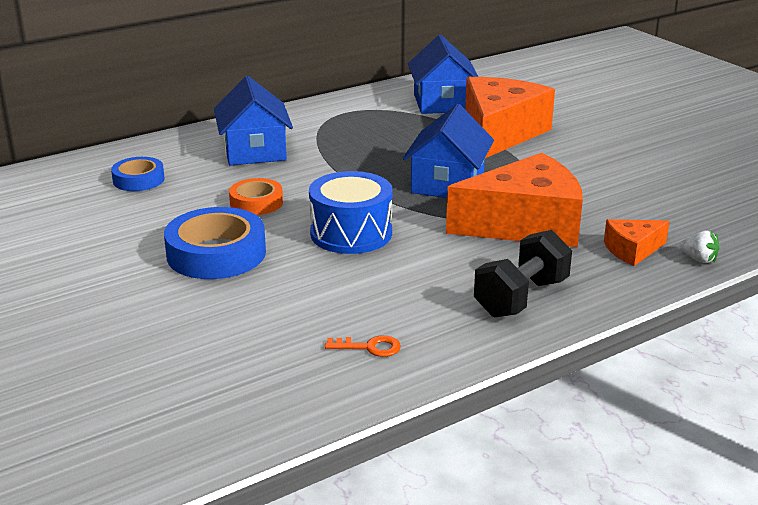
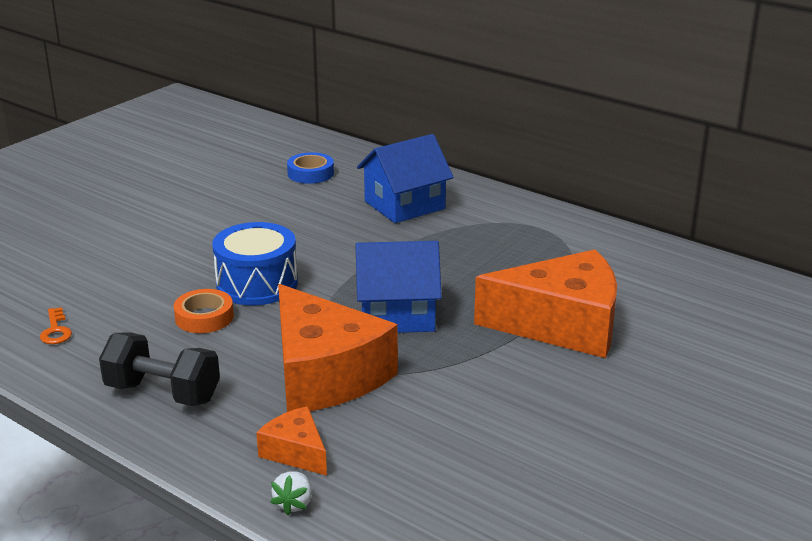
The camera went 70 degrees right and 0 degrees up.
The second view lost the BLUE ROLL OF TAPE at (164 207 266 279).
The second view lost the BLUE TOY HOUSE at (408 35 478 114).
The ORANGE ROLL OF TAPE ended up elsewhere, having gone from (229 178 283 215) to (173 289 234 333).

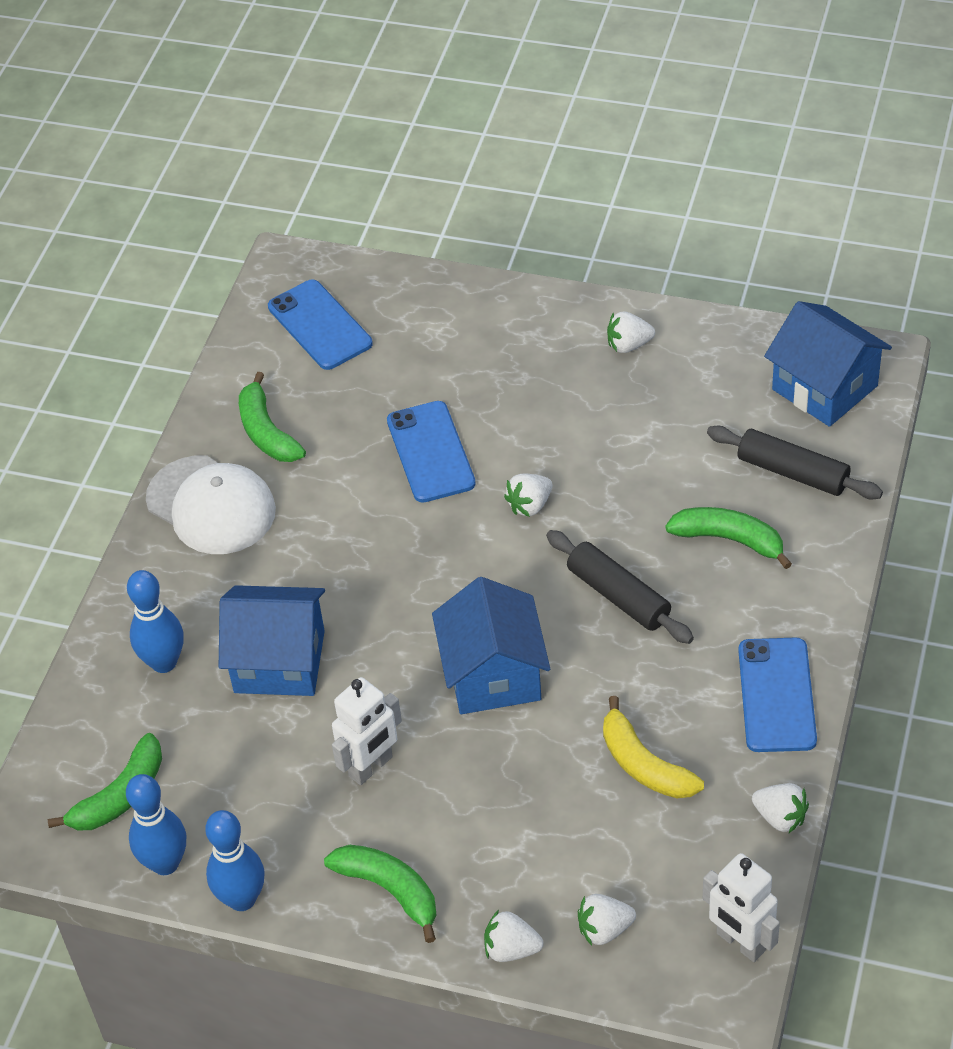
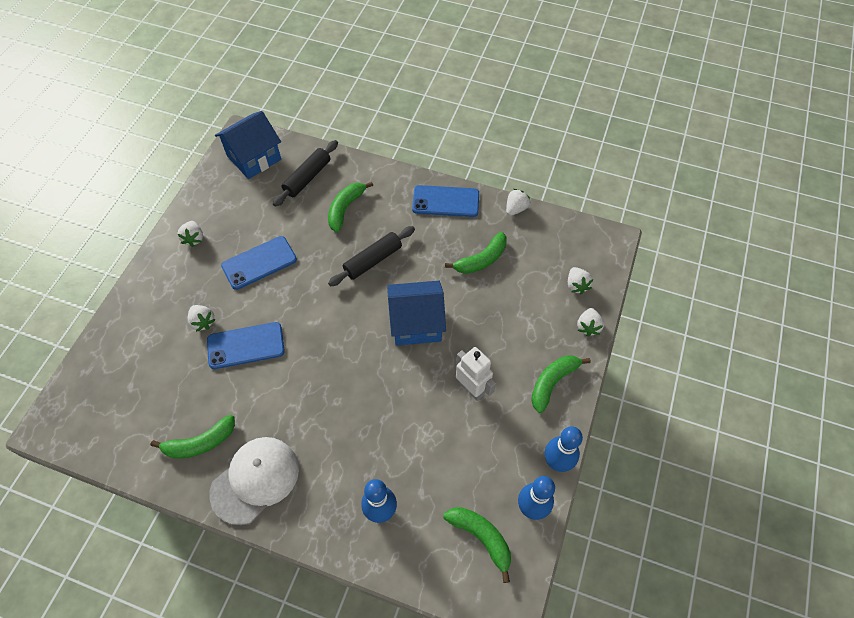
The camera went 90 degrees left and 10 degrees up.
The second view lost the BLUE TOY HOUSE at (219 585 325 696).
The second view lost the PURE WHITE ROBOT at (703 853 780 962).
The BLUE MOBILE PHONE ended up elsewhere, having gone from (268 280 373 370) to (221 236 297 290).
The PURE WHITE STRAWBERRY ended up elsewhere, having gone from (504 474 552 517) to (188 305 216 332).
What was the GOLDEN BANANA at (603 696 704 798) turned into the EMERALD BANANA at (445 232 507 274).

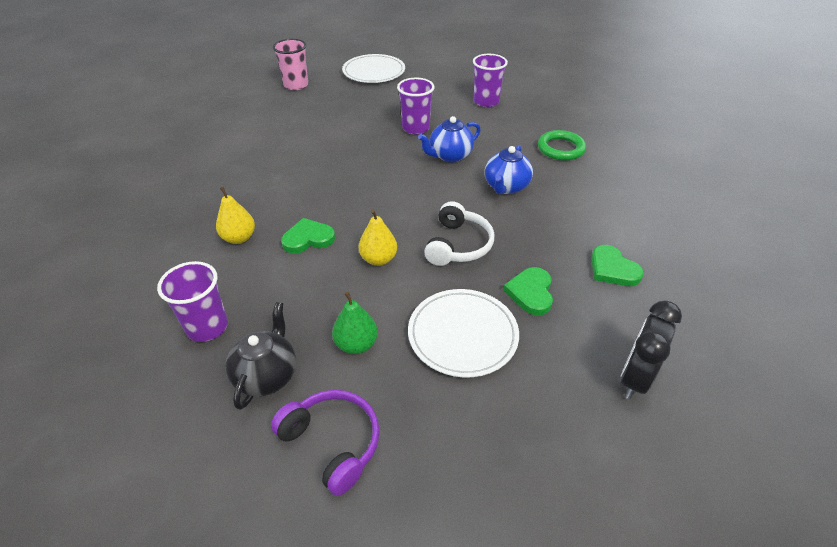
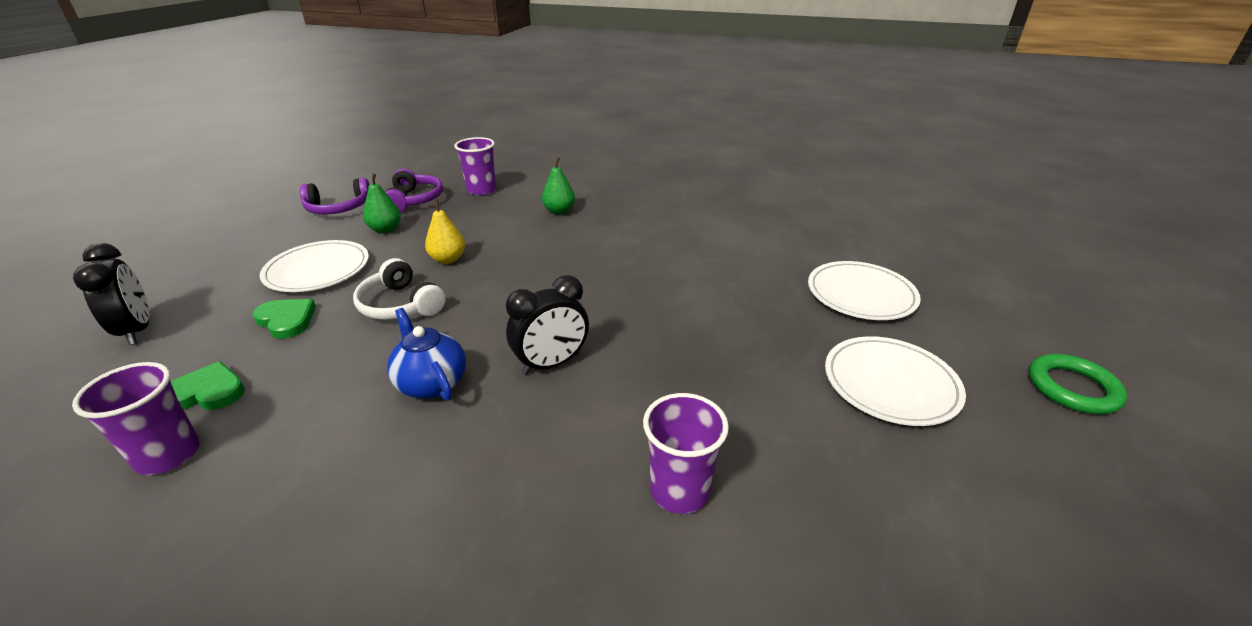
The camera went 120 degrees right and 10 degrees down.
The second view lost the EMERALD HEART at (281 218 335 254).
The ROYAL PURPLE CUP ended up elsewhere, having gone from (397 78 434 135) to (72 362 200 475).
The EMERALD RING ended up elsewhere, having gone from (538 130 586 161) to (1029 354 1127 414).
Where the JET-BLACK CHINA TEAPOT stood at (225 302 296 410), the ROYAL PURPLE HEADPHONES came to stand at (385 169 443 212).
Where the ROSY CUP stood at (273 39 308 90), the PURE WHITE FLAT DISH came to stand at (808 261 921 320).
Where the BLUE CHINA TEAPOT stood at (418 116 481 162), the JET-BLACK CLOCK came to stand at (506 275 589 375).
What was the GOLDEN PEAR at (216 187 255 244) turned into the EMERALD PEAR at (542 157 575 215).

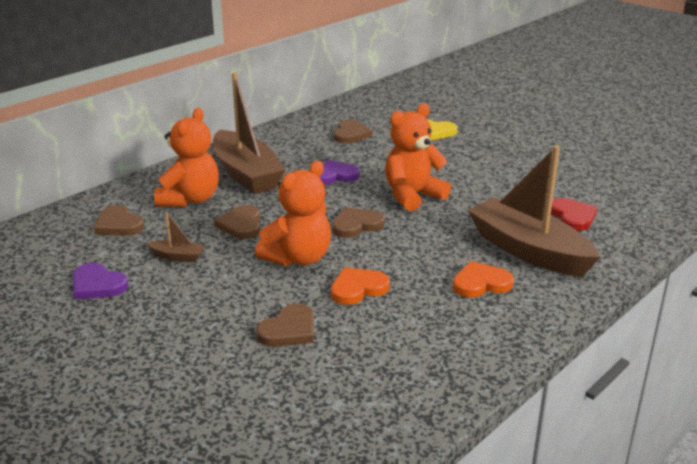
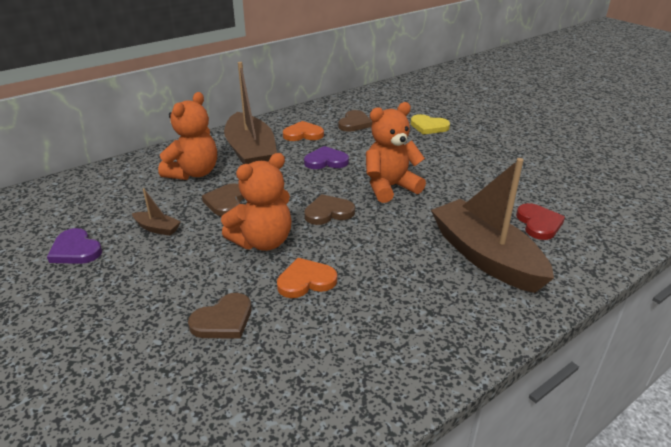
The camera went 10 degrees right and 5 degrees up.
The second view lost the DARK BROWN HEART at (94 205 144 236).
The ORANGE HEART ended up elsewhere, having gone from (453 261 514 298) to (283 121 324 141).

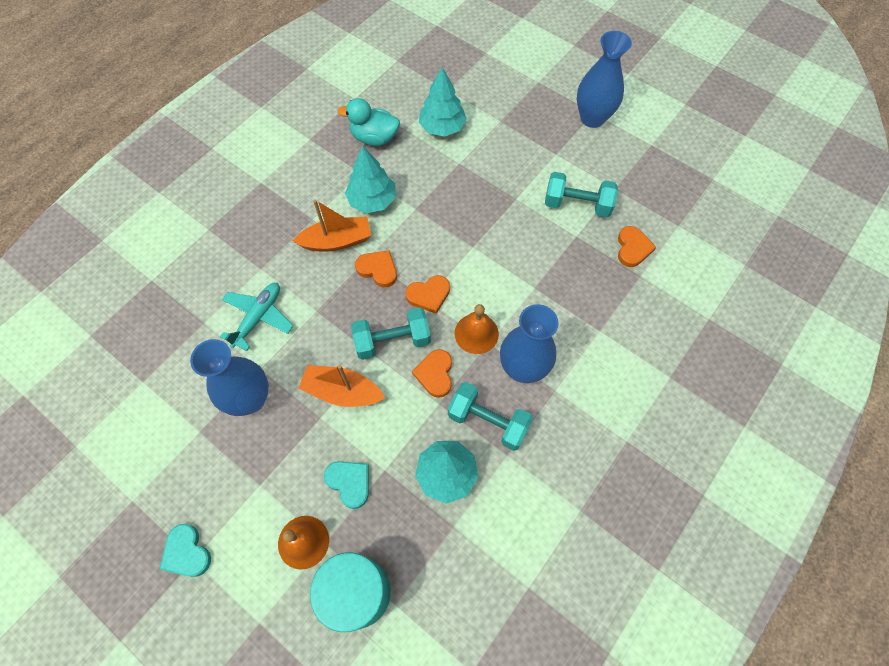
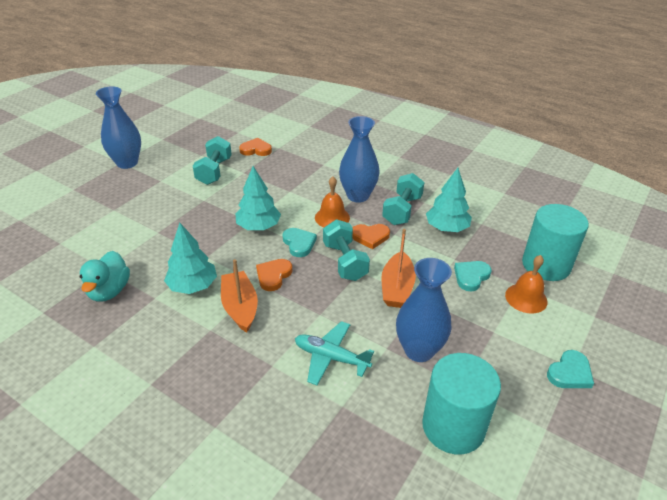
The camera went 95 degrees left and 25 degrees down.
The second view gained the TURQUOISE SOLID CYLINDER at (422 353 501 455).
The TURQUOISE TOY TREE ended up elsewhere, having gone from (419 67 467 137) to (235 166 281 230).
What was the ORANGE HEART at (405 275 450 314) turned into the TURQUOISE HEART at (282 228 317 257).

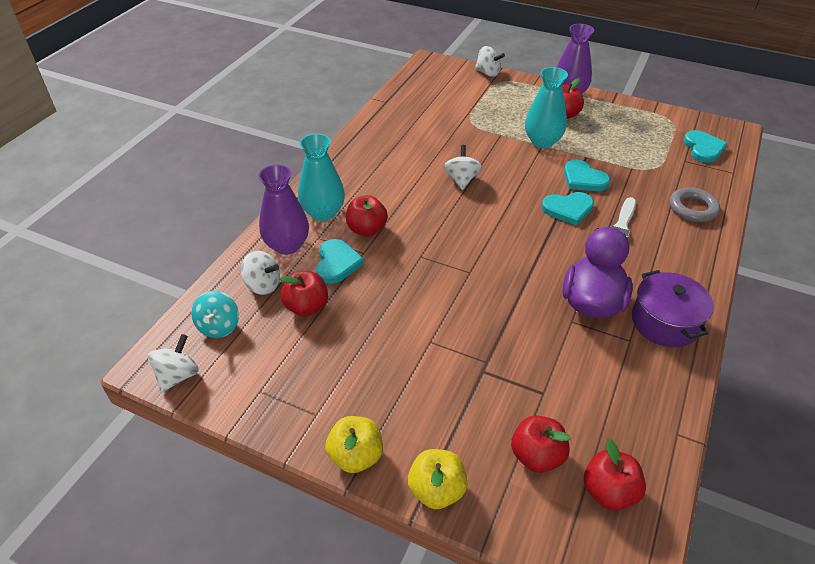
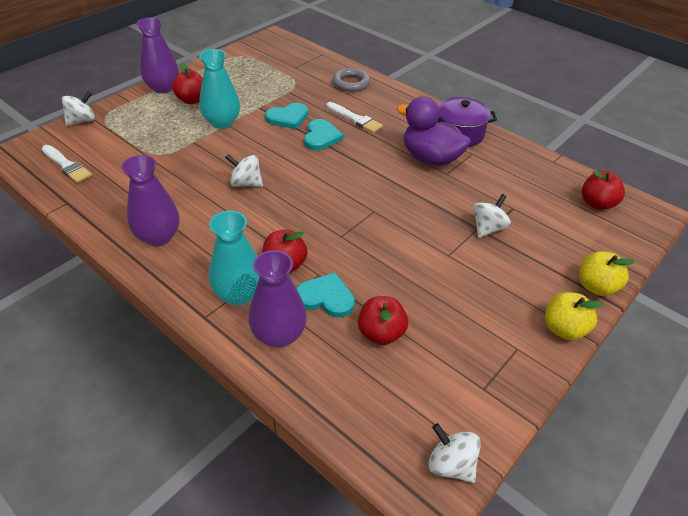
The camera went 75 degrees left and 0 degrees up.
The second view lost the TURQUOISE WHIRLIGIG at (191 291 239 338).
The second view lost the CRIMSON APPLE at (511 415 571 473).
The second view lost the TURQUOISE HEART at (684 130 728 163).
The second view gained the PURE WHITE BRUSH at (42 145 92 183).
The second view gained the ROYAL PURPLE TALL VASE at (121 155 179 246).
The PURE WHITE WHIRLIGIG ended up elsewhere, having gone from (241 251 280 295) to (473 194 511 238).

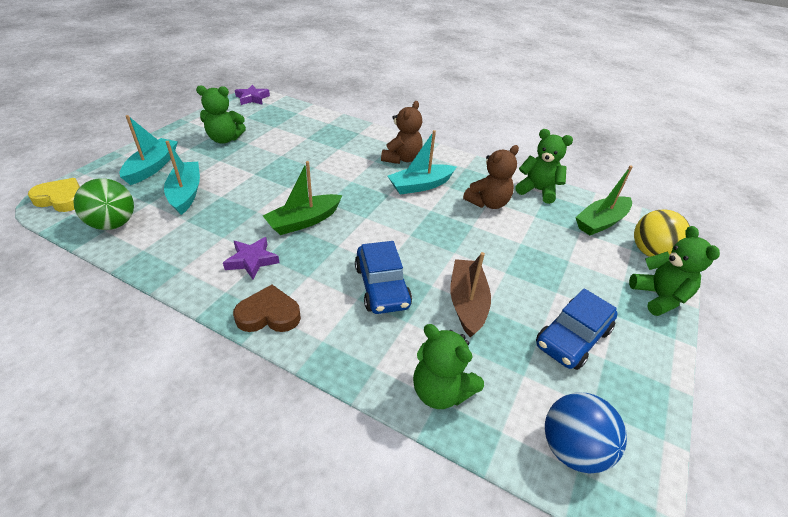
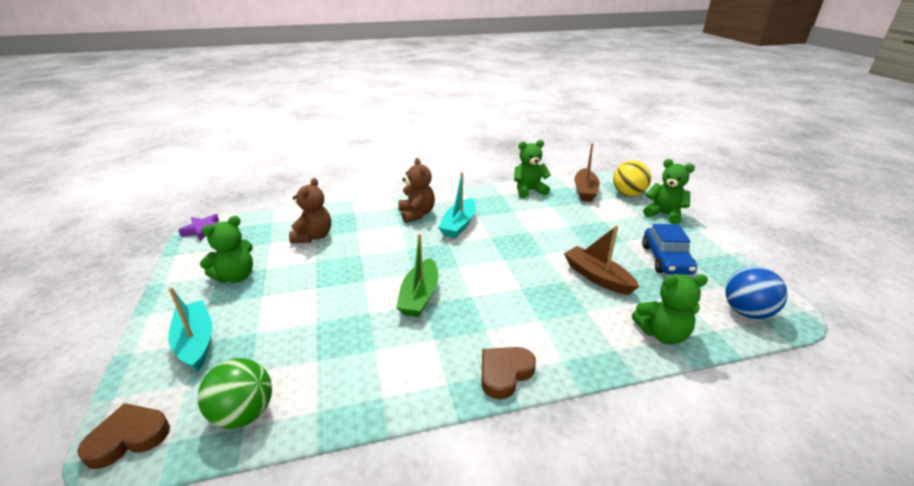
The camera went 40 degrees left and 10 degrees down.
The second view lost the TURQUOISE BOAT at (164 141 200 215).
The second view lost the ROYAL PURPLE FIVE-POINTED STAR at (223 237 279 280).
The second view lost the BLUE AUTOMOBILE at (355 241 412 314).
The DARK BROWN TEDDY ended up elsewhere, having gone from (463 145 519 209) to (289 178 331 243).
What was the GOLDEN HEART at (28 178 80 212) turned into the DARK BROWN HEART at (77 403 170 469).
What was the EMERALD BOAT at (575 166 633 235) turned into the DARK BROWN BOAT at (574 143 600 202).

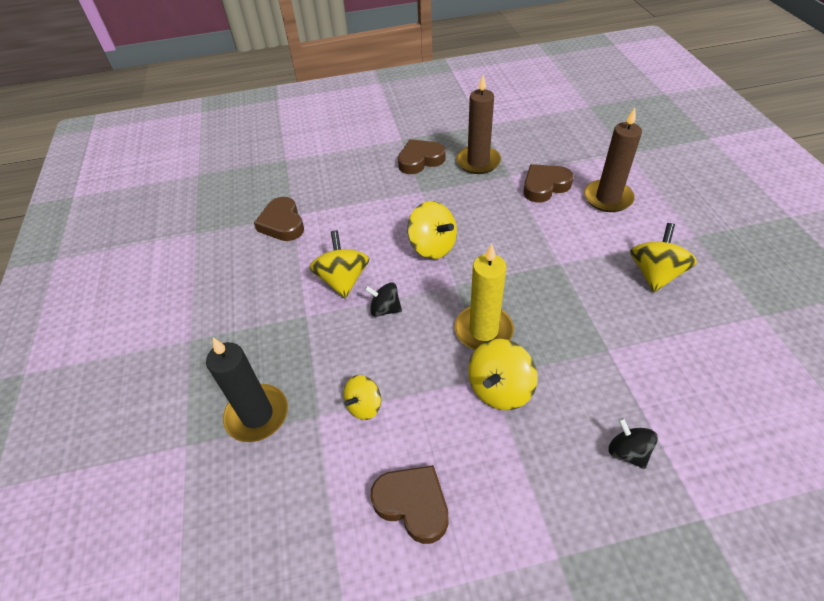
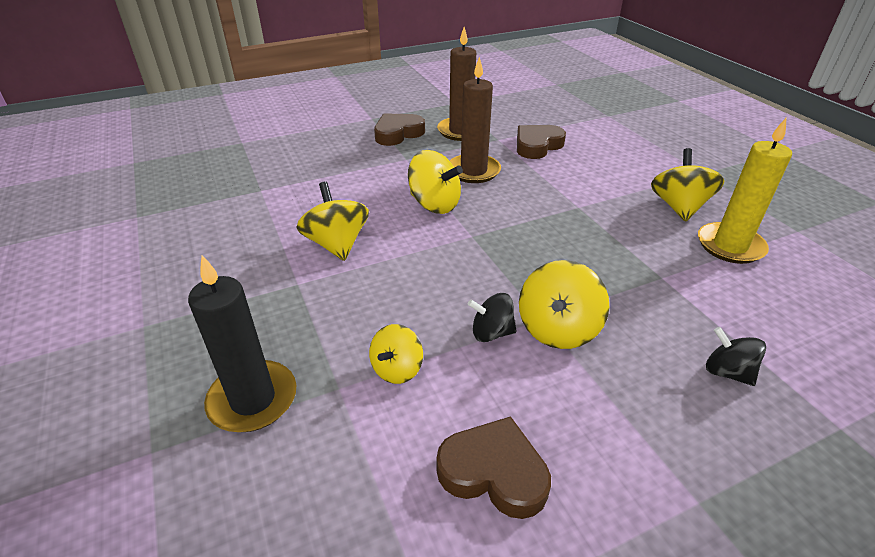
The camera went 15 degrees left and 10 degrees down.
The second view lost the DARK BROWN HEART at (254 197 304 241).
The JET-BLACK WHIRLIGIG ended up elsewhere, having gone from (365 282 402 317) to (468 293 517 342).
The GOLDEN PILLAR CANDLE ended up elsewhere, having gone from (455 244 514 350) to (698 118 792 264).
The DARK BROWN PILLAR CANDLE ended up elsewhere, having gone from (584 108 642 212) to (450 57 501 183).

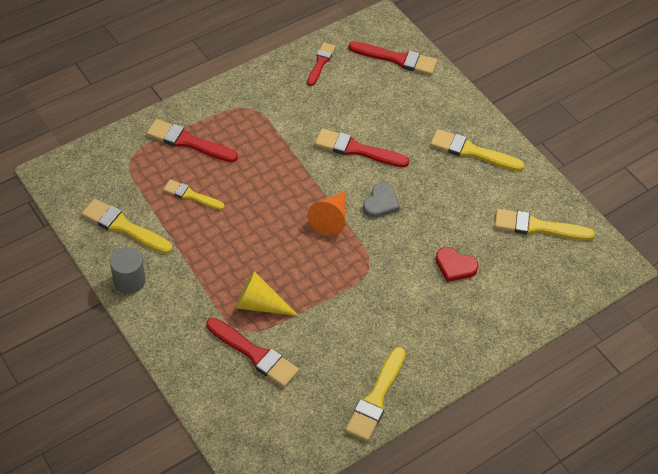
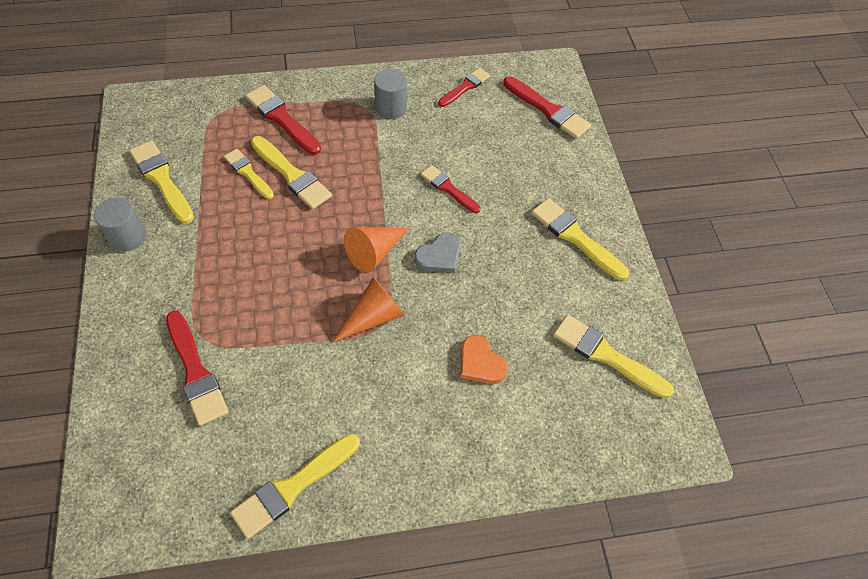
The camera went 25 degrees right and 5 degrees up.
The second view lost the GOLDEN CONE SHAPE at (235 271 299 316).
The second view gained the GOLDEN BRUSH at (251 136 332 209).
The second view gained the ORANGE CONE SHAPE at (333 277 405 342).
The second view gained the GRAY SOLID CYLINDER at (374 69 407 119).
What was the CRIMSON HEART at (436 247 479 282) turned into the ORANGE HEART at (460 335 508 384).
The size of the CRIMSON BRUSH at (315 128 409 167) changed by a factor of 0.65.

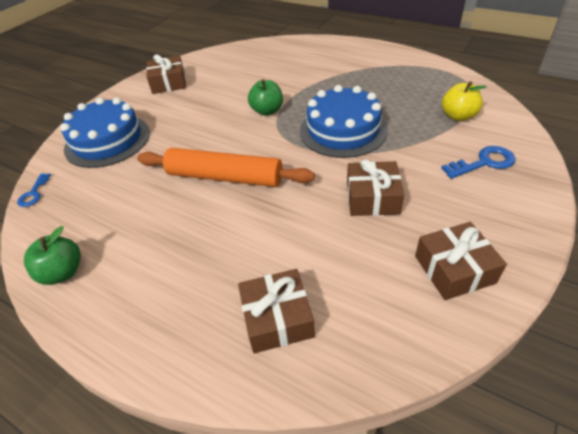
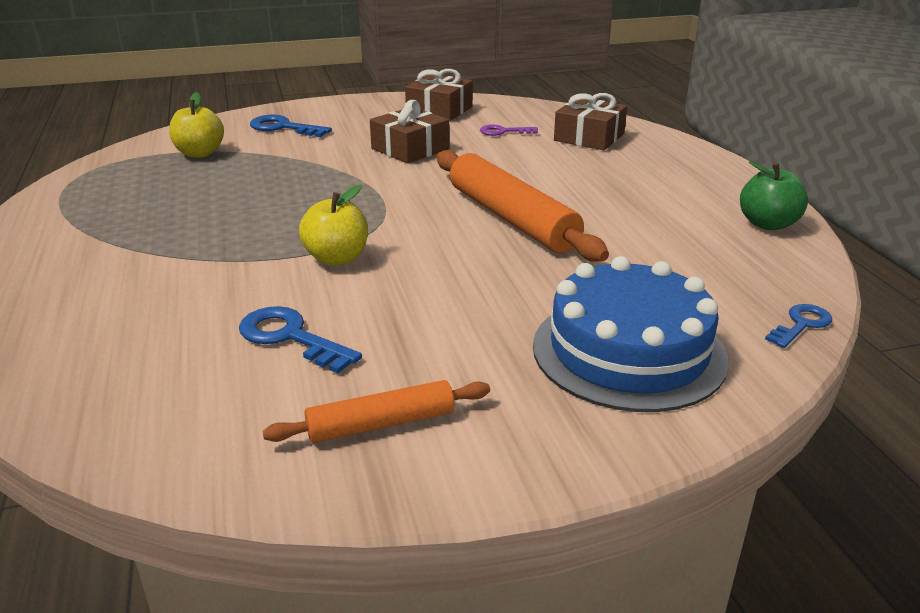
The camera went 140 degrees left and 15 degrees down.
The second view lost the BLUE LAYER CAKE at (300 85 388 158).
The second view gained the BLUE LATCHKEY at (239 306 362 373).
The second view gained the ROYAL PURPLE LATCHKEY at (480 125 538 136).
Where the DARK BROWN GIFT stood at (146 54 186 94), the ORANGE PASTRY ROLLER came to stand at (263 380 490 443).
What was the EMERALD APPLE at (248 79 283 116) turned into the GOLDEN APPLE at (299 185 368 266).

